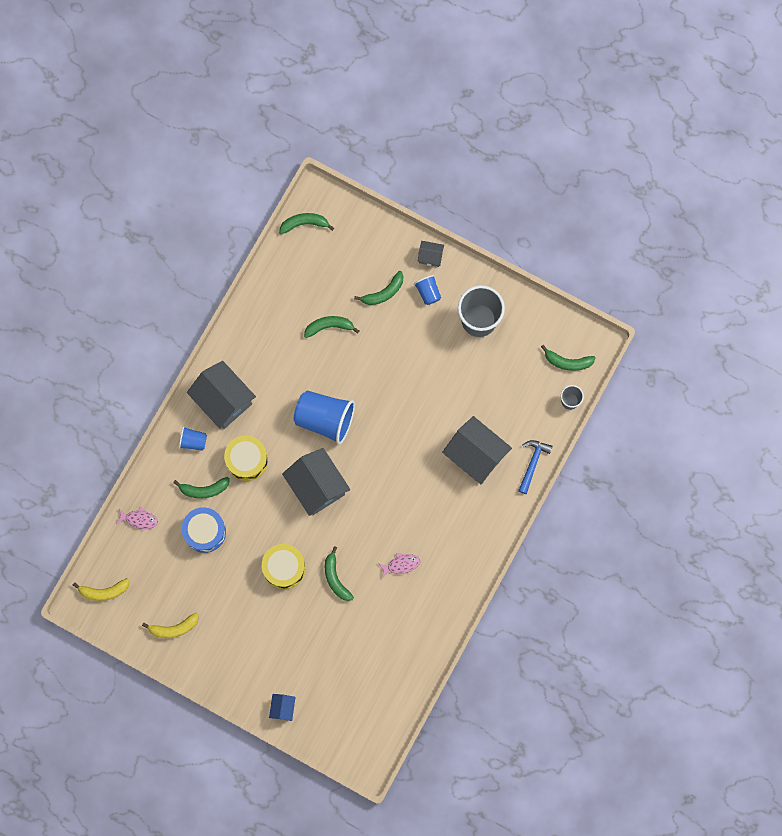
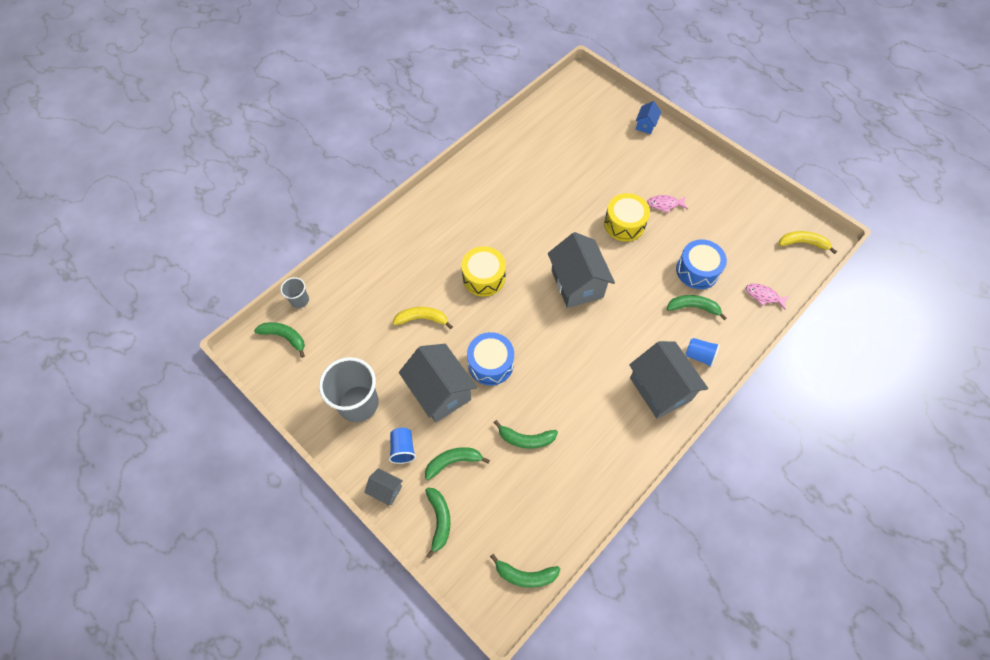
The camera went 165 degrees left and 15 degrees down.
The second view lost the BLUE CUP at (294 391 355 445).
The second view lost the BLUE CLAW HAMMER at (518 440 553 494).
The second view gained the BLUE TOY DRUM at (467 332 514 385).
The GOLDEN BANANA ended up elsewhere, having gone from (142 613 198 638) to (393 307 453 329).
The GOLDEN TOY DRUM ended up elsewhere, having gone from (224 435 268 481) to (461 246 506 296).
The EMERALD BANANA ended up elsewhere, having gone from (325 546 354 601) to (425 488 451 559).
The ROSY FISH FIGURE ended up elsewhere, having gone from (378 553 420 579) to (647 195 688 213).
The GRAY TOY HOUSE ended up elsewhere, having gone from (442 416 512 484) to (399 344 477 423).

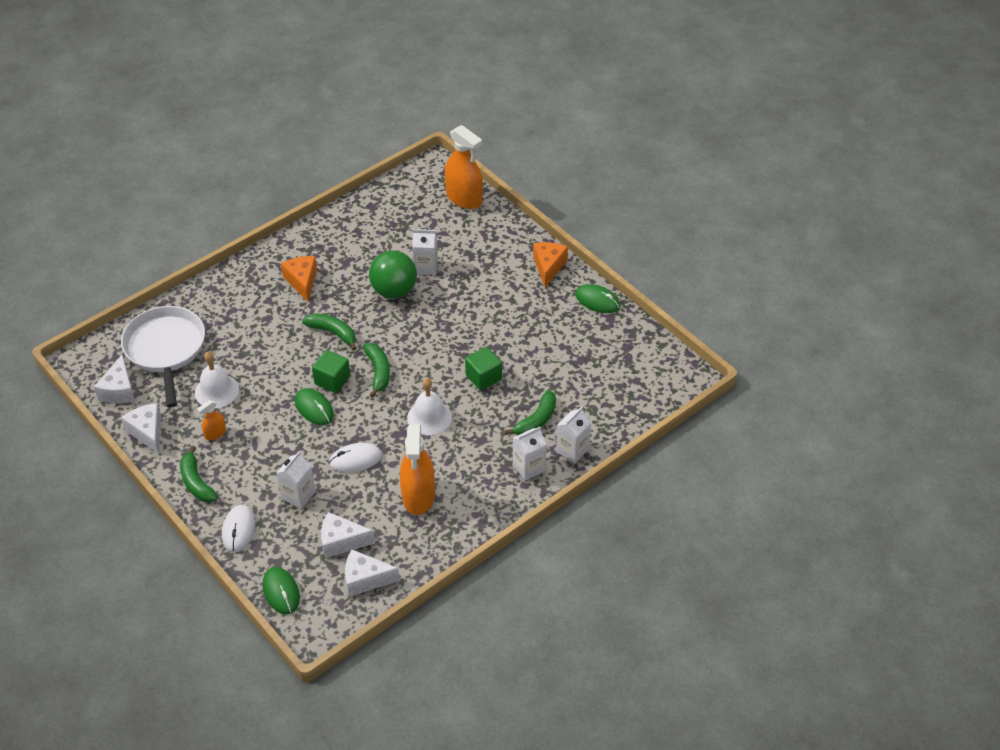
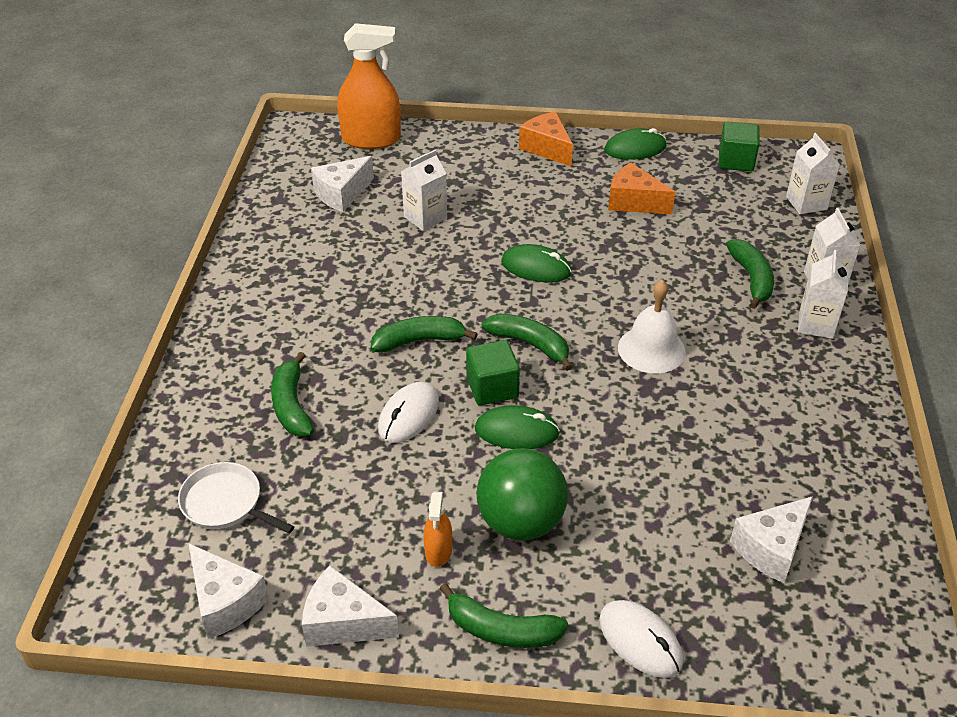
The camera went 45 degrees left and 5 degrees down.
The second view lost the PURE WHITE HAND BELL at (195 352 239 408).
The second view lost the ORANGE SPRAY CLEANER at (400 424 435 515).
The second view gained the EMERALD BANANA at (271 352 314 436).
The EMERALD MOUSE ended up elsewhere, having gone from (263 567 300 615) to (501 244 572 282).
The PURE WHITE CARTON ended up elsewhere, having gone from (277 451 315 509) to (786 133 840 214).
The ORANGE CHEESE WEDGE ended up elsewhere, having gone from (281 256 317 301) to (608 163 675 214).
The PURE WHITE MOUSE ended up elsewhere, having gone from (329 443 382 473) to (378 382 439 443).
The PURE WHITE CHEESE WEDGE ended up elsewhere, having gone from (345 549 400 597) to (311 156 374 212).
The EMERALD BALL ended up elsewhere, having gone from (369 251 417 299) to (477 448 568 541).
The EMERALD SOLID CUBE ended up elsewhere, having gone from (465 347 502 391) to (719 122 760 172).
The size of the PURE WHITE SKILLET at (121 306 205 408) changed by a factor of 0.54.

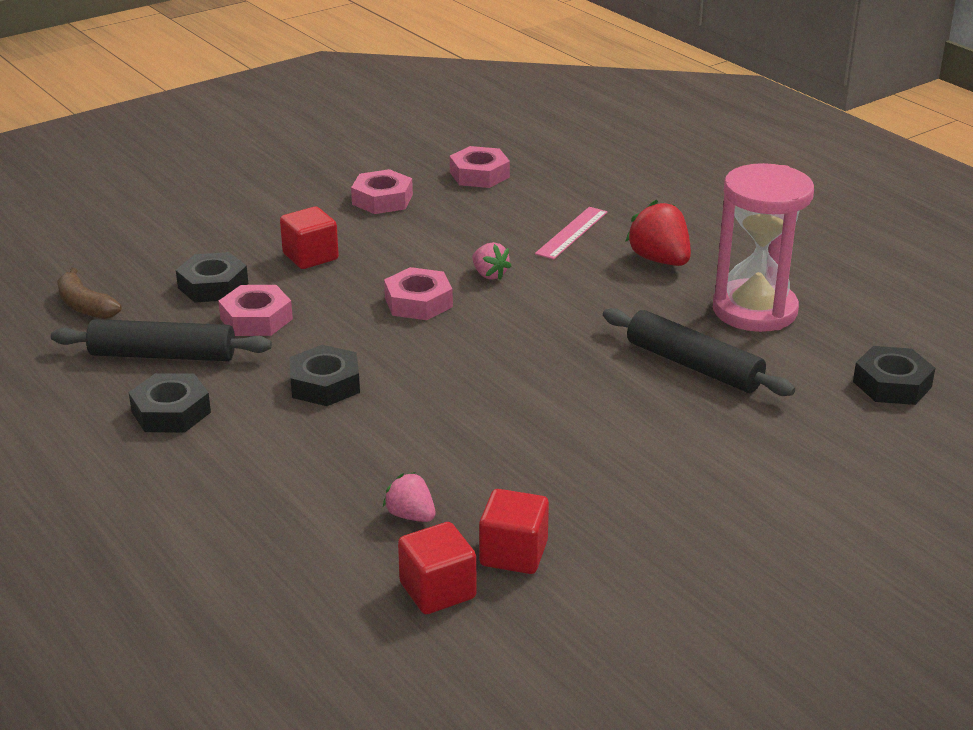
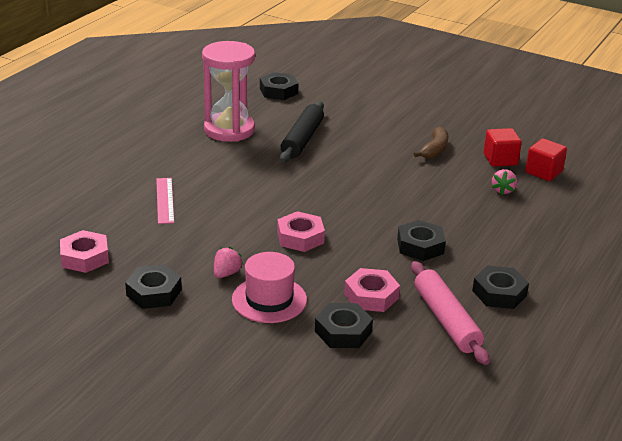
The camera went 115 degrees left and 0 degrees up.
The second view lost the CRIMSON STRAWBERRY at (625 200 691 266).
The DARK BROWN BANANA ended up elsewhere, having gone from (57 268 121 319) to (414 127 449 159).
The ROSY STRAWBERRY ended up elsewhere, having gone from (472 242 511 280) to (214 247 243 278).
Where the CRIMSON SOLID CUBE stood at (280 206 339 269), the ROSY TALL HAT came to stand at (232 252 307 323).
What was the JET-BLACK PASTRY ROLLER at (51 319 272 361) turned into the ROSY PASTRY ROLLER at (411 261 490 365).
What was the ROSY NUT at (351 169 413 214) turned into the JET-BLACK NUT at (125 264 182 309).
The ROSY MEASURING STICK at (535 207 607 260) ended up facing another way, 75 degrees clockwise from before.

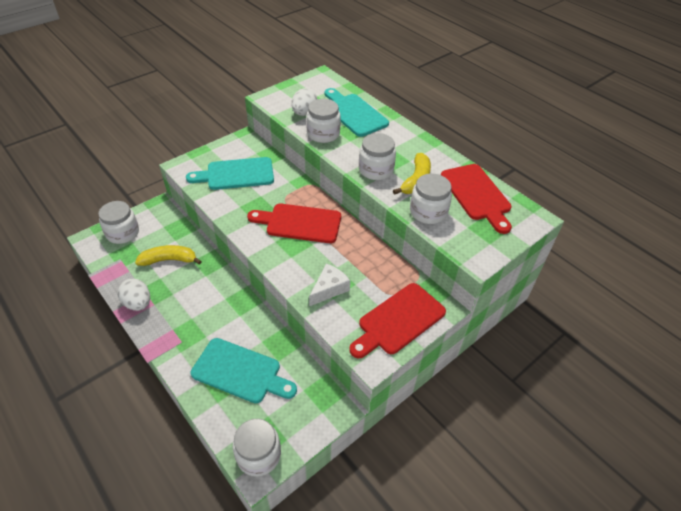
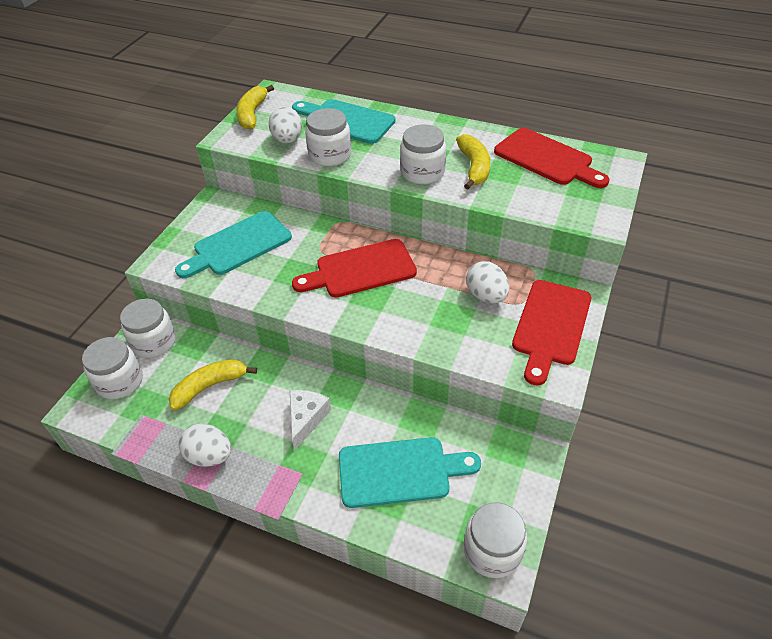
The camera went 25 degrees left and 0 degrees up.
The second view gained the GOLDEN BANANA at (236 85 274 130).
The second view gained the PURE WHITE TOY EGG at (466 261 509 303).
The PURE WHITE CHEESE WEDGE ended up elsewhere, having gone from (309 264 350 306) to (290 390 331 450).
The PURE WHITE PRESERVE JAR ended up elsewhere, having gone from (410 173 452 224) to (120 298 176 358).

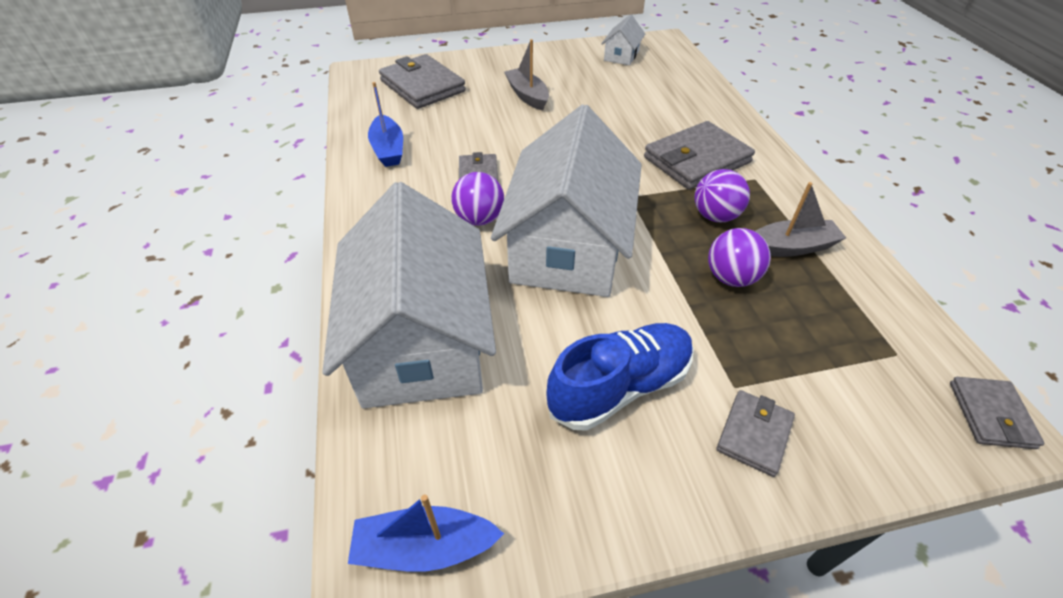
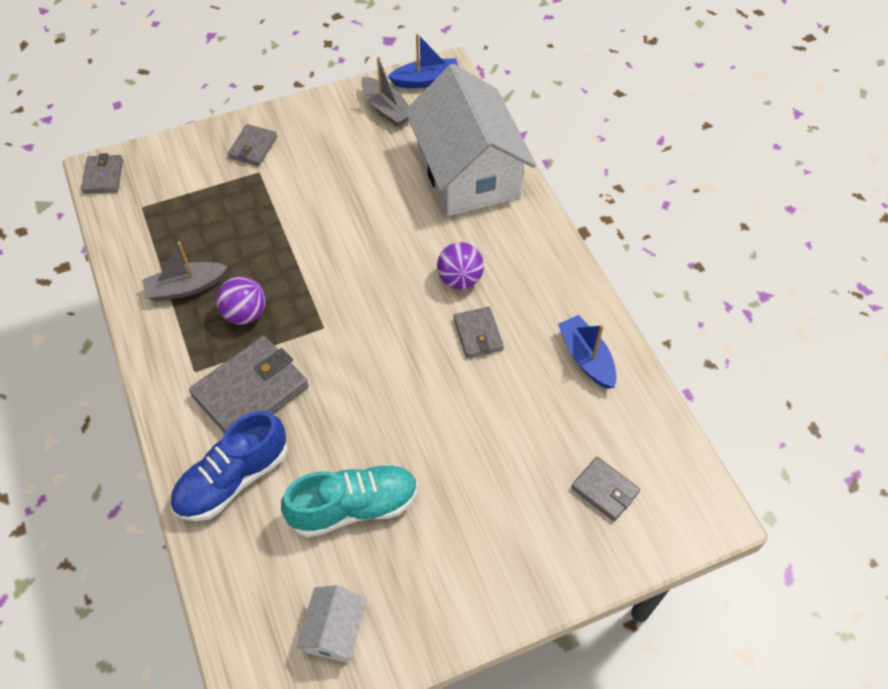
The camera went 170 degrees right and 10 degrees up.
The second view lost the PURE WHITE TOY HOUSE at (491 104 642 297).
The second view lost the ROYAL PURPLE BALL at (708 228 771 287).
The second view gained the TURQUOISE SNEAKER at (281 464 418 538).
The GRAY BOAT ended up elsewhere, having gone from (504 39 549 111) to (361 56 409 127).
The BLUE SNEAKER ended up elsewhere, having gone from (546 323 694 431) to (170 411 288 521).
The size of the GRAY WALLET at (379 54 466 109) changed by a factor of 0.55.

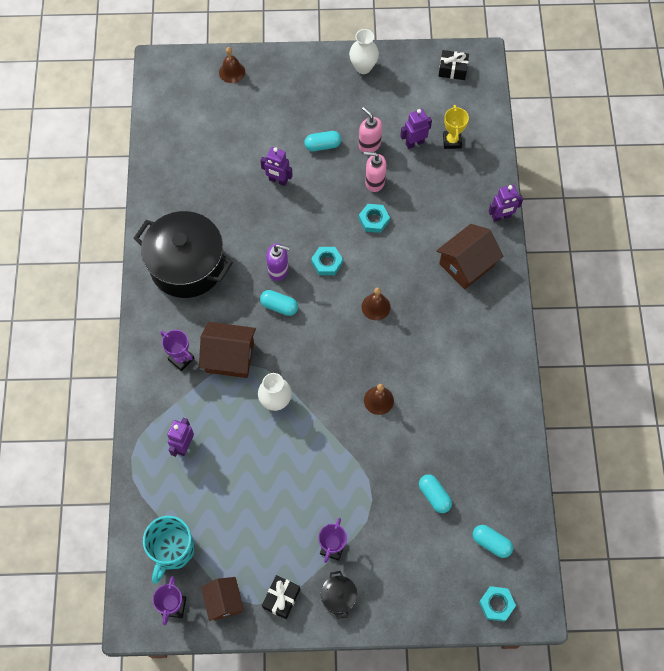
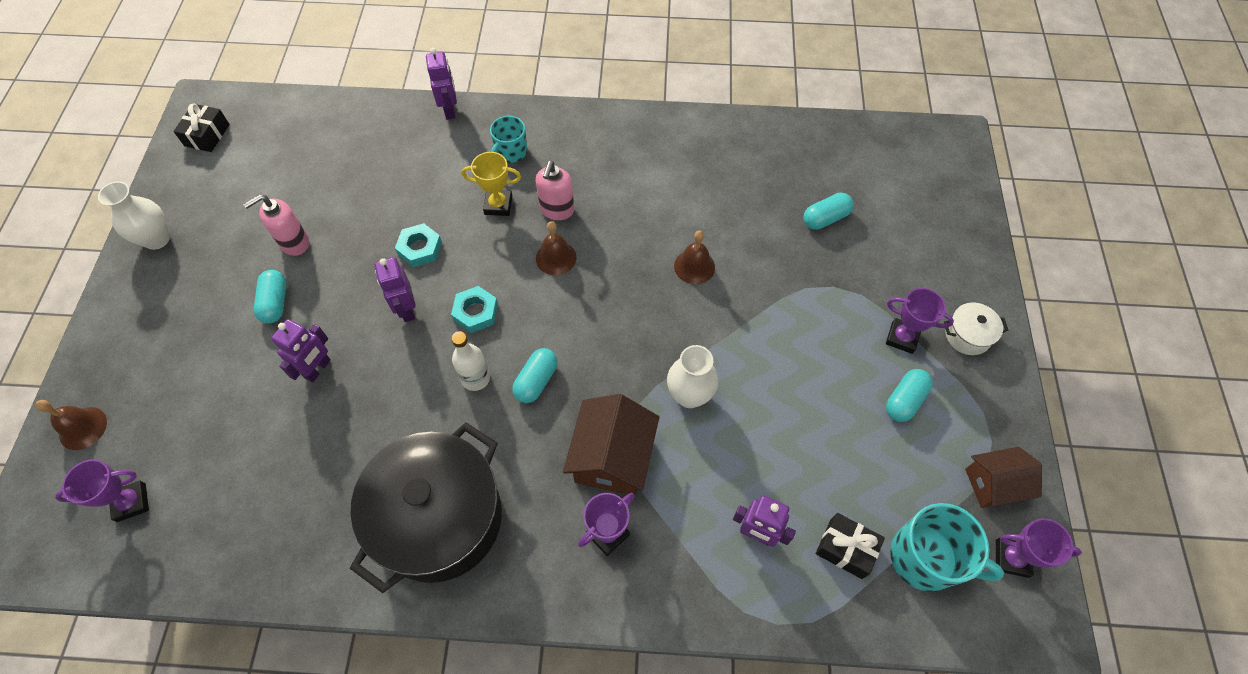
The camera went 85 degrees left and 5 degrees down.
The second view lost the TURQUOISE NUT at (479 586 516 622).
The second view gained the ROYAL PURPLE AWARD CUP at (55 459 149 522).
The JET-BLACK GIFT ended up elsewhere, having gone from (262 575 300 619) to (816 513 885 579).
The ROSY PUMP BOTTLE ended up elsewhere, having gone from (364 152 387 192) to (536 161 574 220).
The ROYAL PURPLE ROBOT ended up elsewhere, having gone from (400 109 432 149) to (374 257 416 322).
The GOLDEN AWARD CUP ended up elsewhere, having gone from (443 105 469 149) to (462 152 521 216).
The TURQUOISE PILL ended up elsewhere, having gone from (473 525 513 558) to (886 369 933 422).
Where the ROYAL PURPLE PUMP BOTTLE stood at (266 243 290 281), the PURE WHITE FLASK came to stand at (452 331 490 391).
Where the DARK BROWN TOY HOUSE stood at (436 224 503 289), the TURQUOISE TEA MUG came to stand at (490 116 527 163).
What was the JET-BLACK POT at (320 571 357 619) turned into the PURE WHITE POT at (944 303 1009 355).

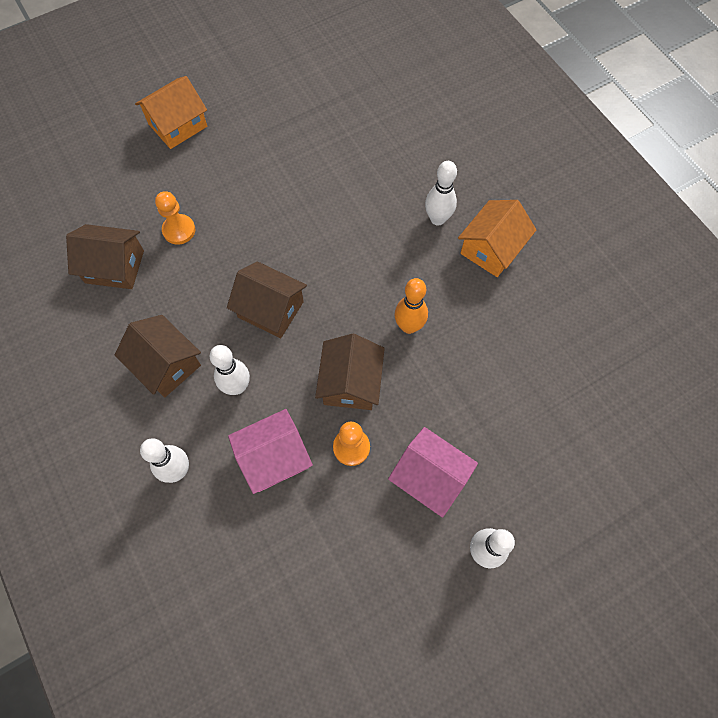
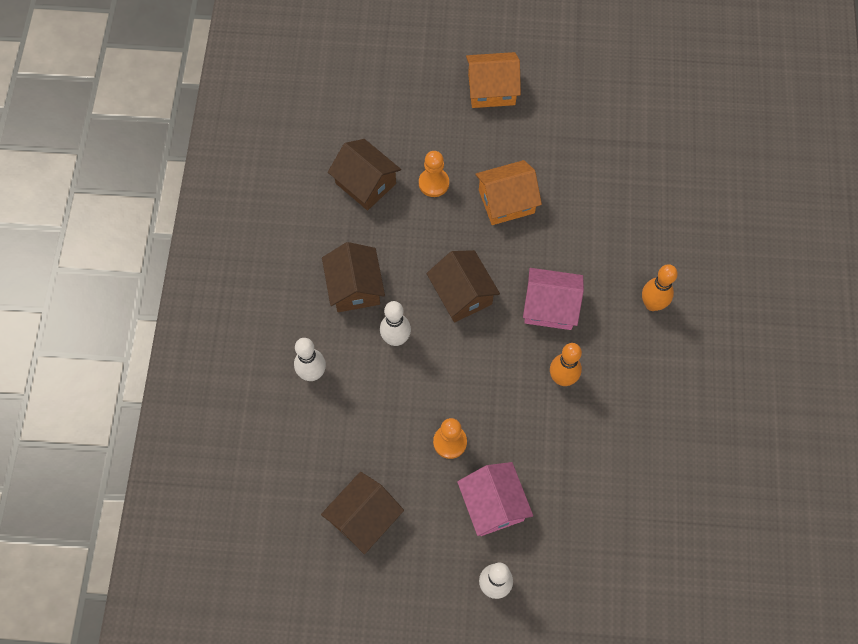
The camera went 35 degrees right and 0 degrees up.
The ROSY TOY HOUSE ended up elsewhere, having gone from (228 409 313 494) to (523 268 584 330).
The DARK BROWN TOY HOUSE ended up elsewhere, having gone from (315 334 385 410) to (321 472 404 554).
The ORANGE TOY HOUSE ended up elsewhere, having gone from (458 200 537 277) to (475 160 542 225).
What was the PURE WHITE SKITTLE at (425 161 457 226) turned into the ORANGE SKITTLE at (642 264 678 311).

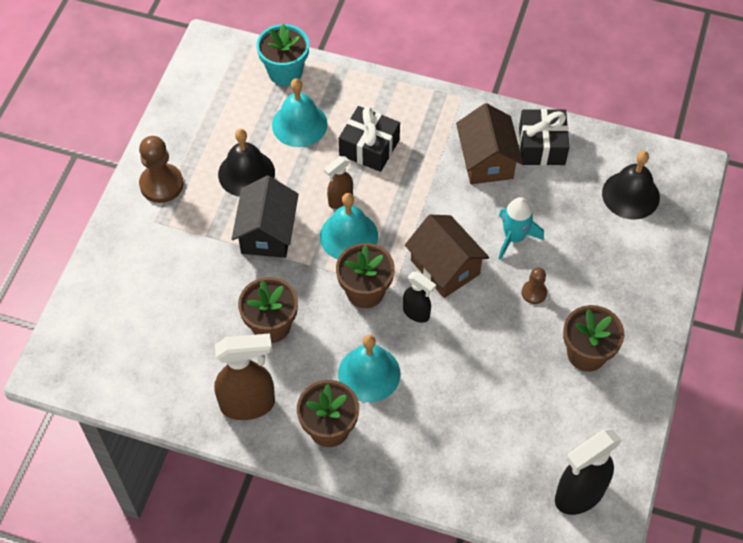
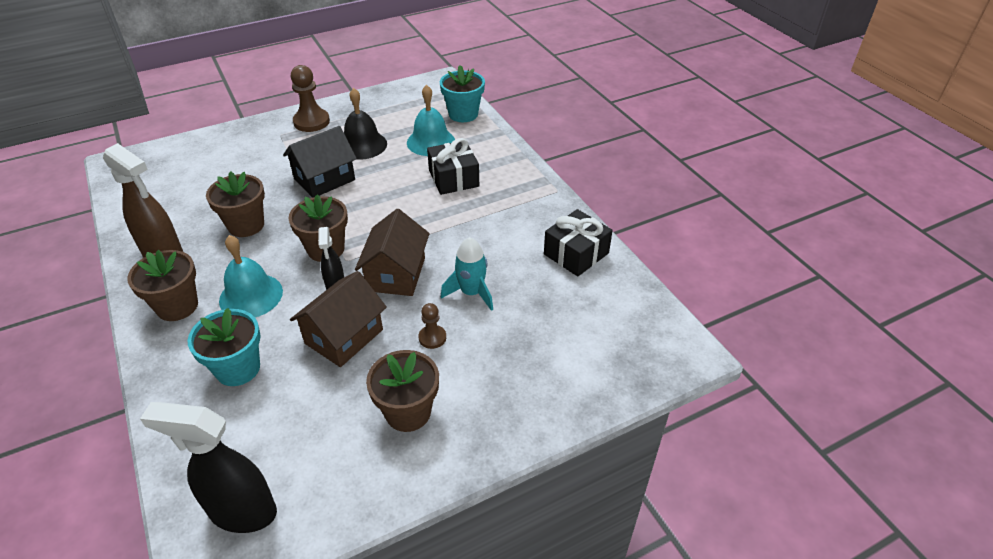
The camera went 45 degrees right and 15 degrees down.
The second view lost the TURQUOISE HAND BELL at (320 193 378 259).
The second view lost the DARK BROWN SPRAY CLEANER at (324 156 353 209).
The second view lost the JET-BLACK HAND BELL at (602 151 660 220).
The second view gained the TURQUOISE PLANT POT at (187 308 261 386).
The DARK BROWN TOY HOUSE ended up elsewhere, having gone from (456 103 523 184) to (290 271 387 367).

